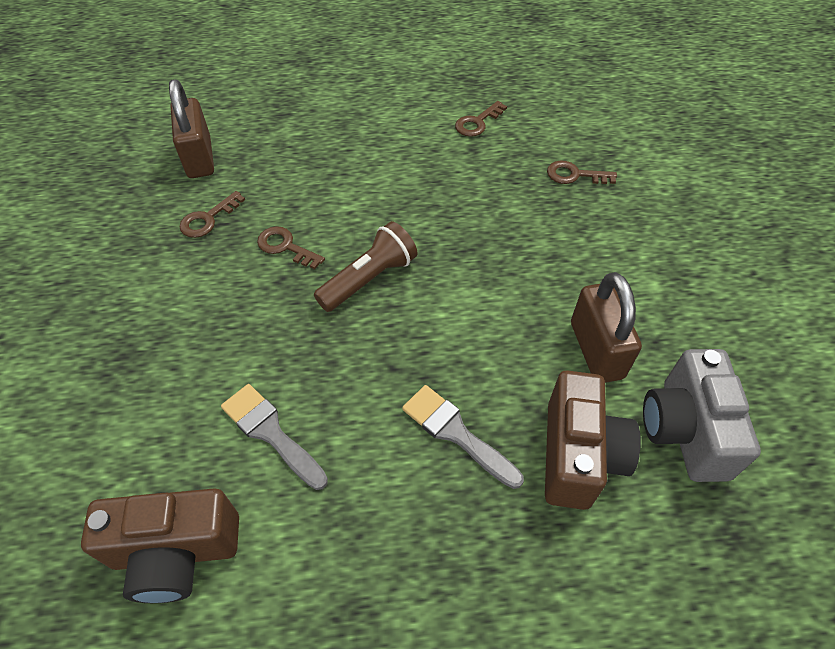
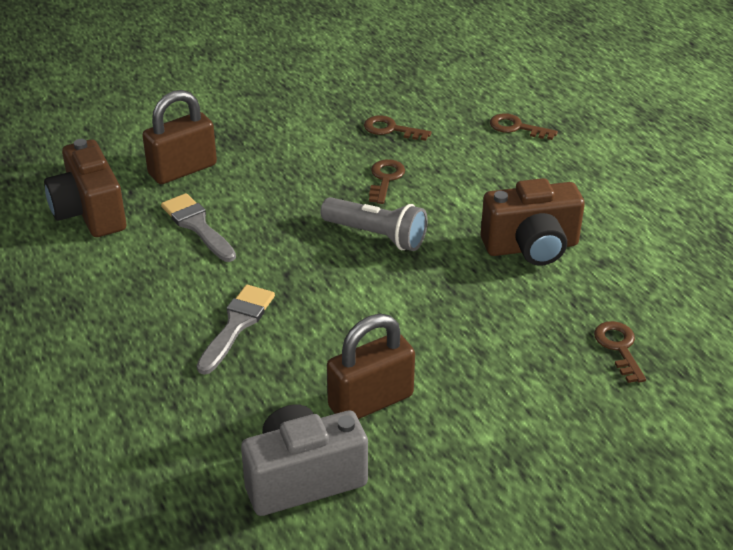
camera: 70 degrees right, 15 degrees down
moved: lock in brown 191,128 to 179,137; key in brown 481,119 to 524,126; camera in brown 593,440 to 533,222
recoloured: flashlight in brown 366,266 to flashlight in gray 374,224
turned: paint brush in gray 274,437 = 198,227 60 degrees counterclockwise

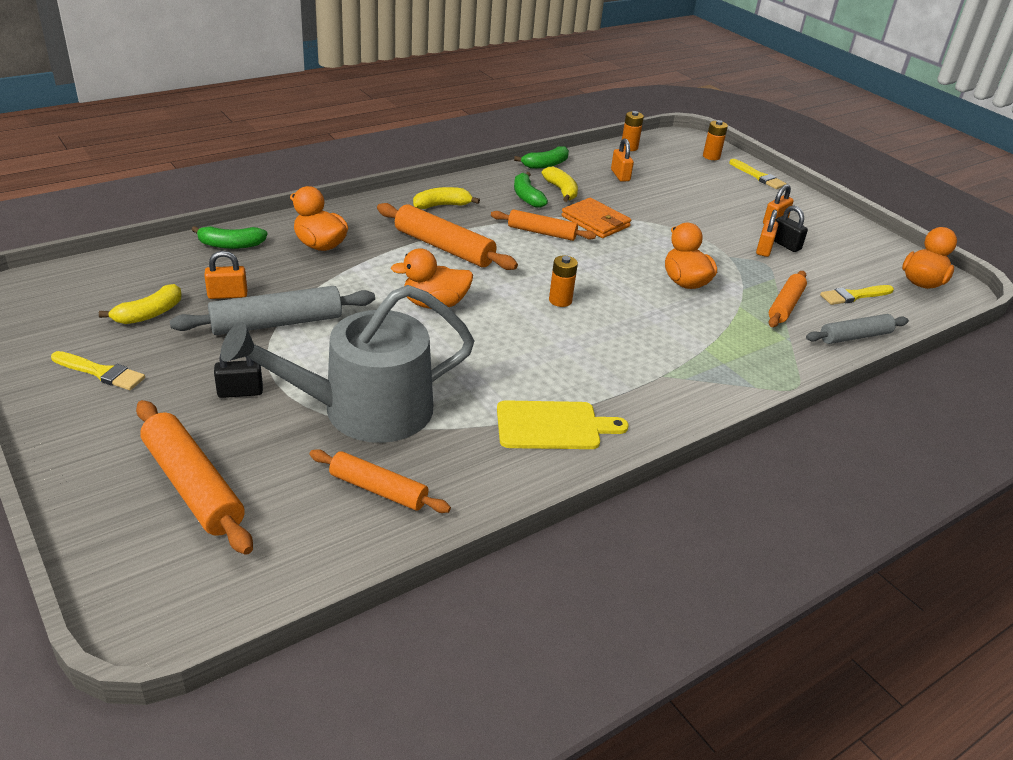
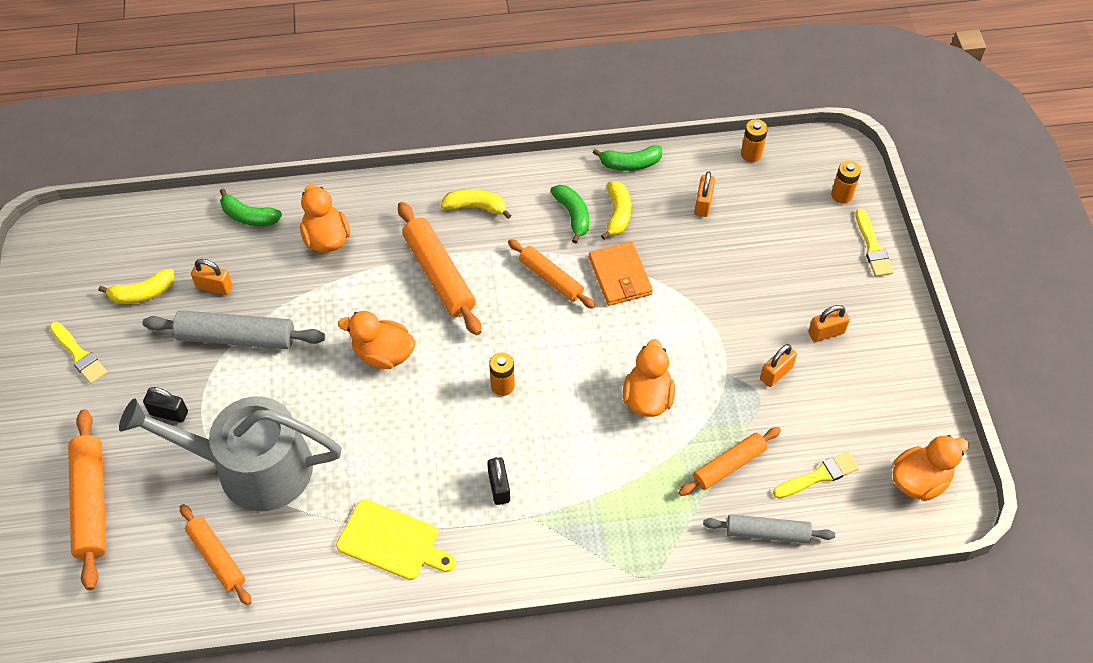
camera: 30 degrees right, 20 degrees up
moved: lock in ebony 791,228 to 498,481
turned: toy banana in green 531,190 = 569,214 150 degrees clockwise; paint brush in golden 857,295 = 816,475 150 degrees clockwise

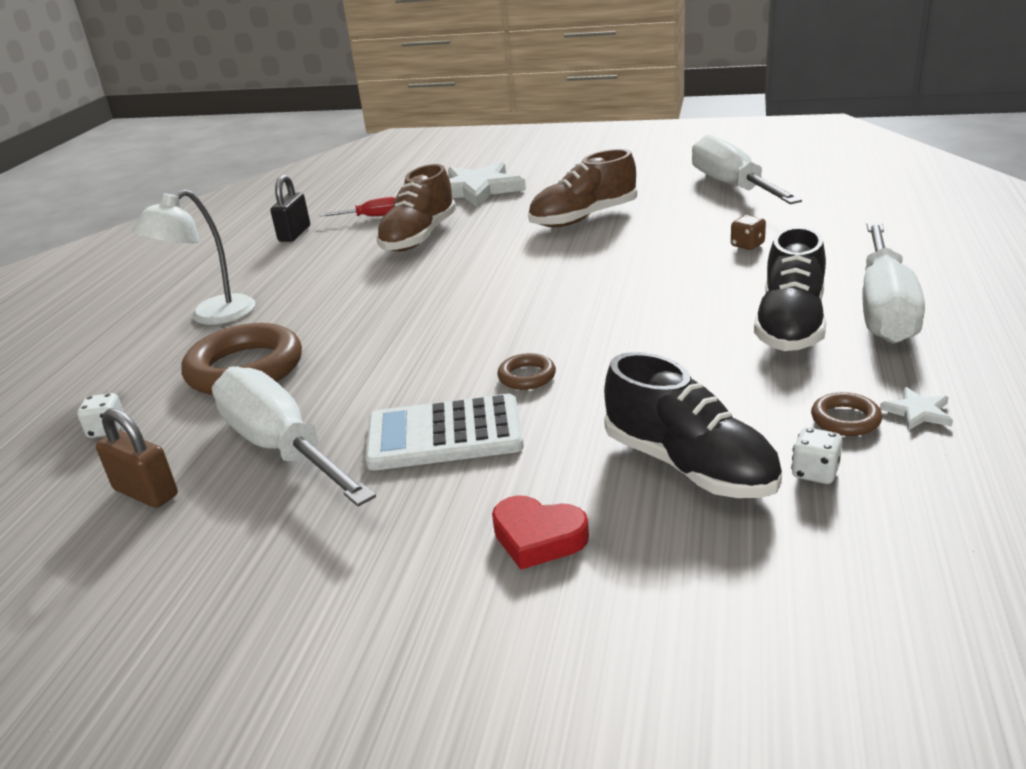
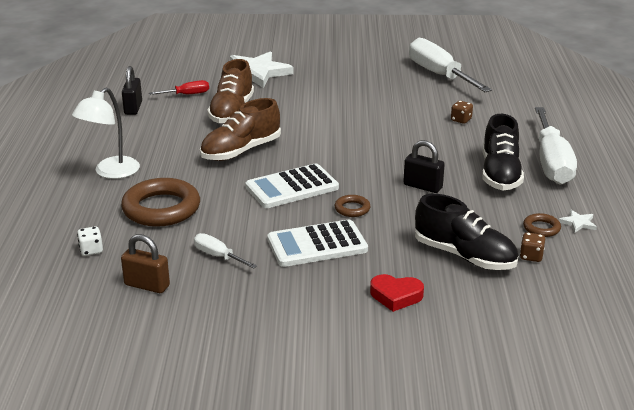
camera: 15 degrees left, 0 degrees up
added: pocket calculator in white 292,185; lock in ebony 424,166
moved: sneaker in brown 582,188 to 240,129
recoloured: game die in white 817,456 to game die in brown 532,247
resized: hand screwdriver in white 294,436 = 225,251 x0.47

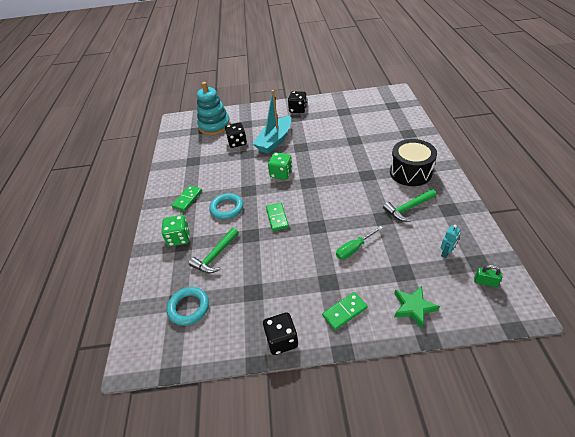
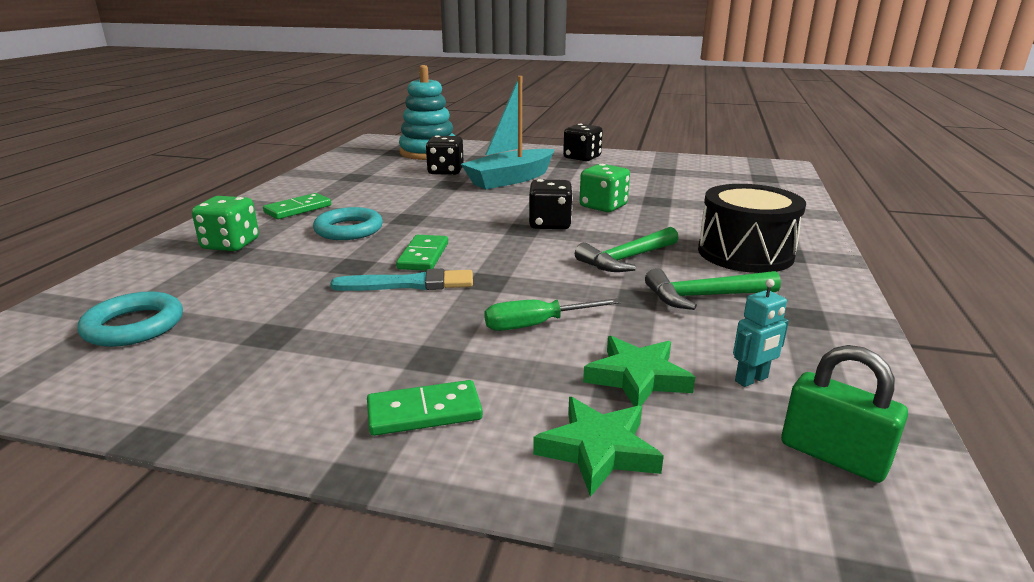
camera: 15 degrees right, 20 degrees down
added: paint brush in turquoise 402,280; five-pointed star in green 639,371
moved: carpenter's hammer in green 214,250 to 627,249; game die in ebony 280,334 to 551,204; game die in green 280,166 to 605,188
resized: lock in green 488,276 = 844,414 x1.53

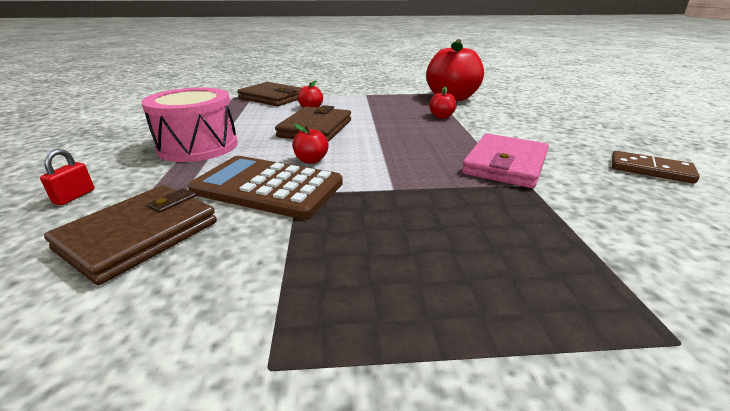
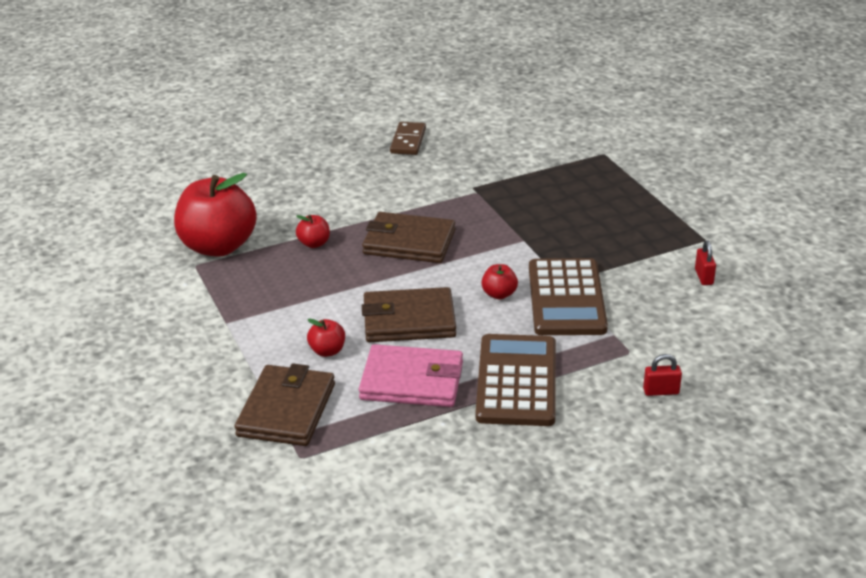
camera: 110 degrees left, 5 degrees up
added: lock in red 705,262
moved: card wallet in brown 130,235 to 408,237; card wallet in pink 505,161 to 411,375
replaced: toy drum in pink 189,125 to pocket calculator in brown 516,380

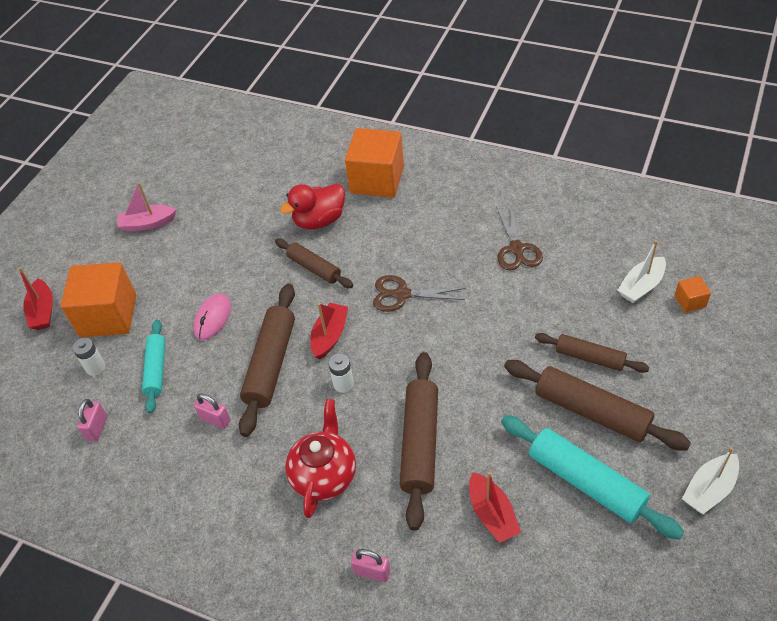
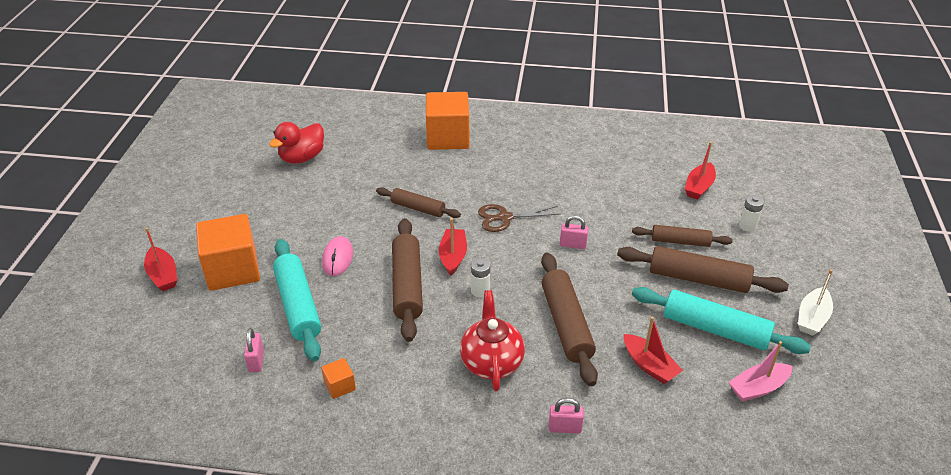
camera: 20 degrees left, 10 degrees down
removed: scissors in brown 519,237
moved: power cell in white 89,357 to 751,213; boat in pink 147,207 to 760,371; lock in pink 212,411 to 574,232; rubber duck in red 312,206 to 296,143; cube in orange 692,294 to 338,378
recoloured: boat in white 642,271 to boat in red 700,171
resized: pastry roller in turquoise 153,366 = 297,300 x1.61

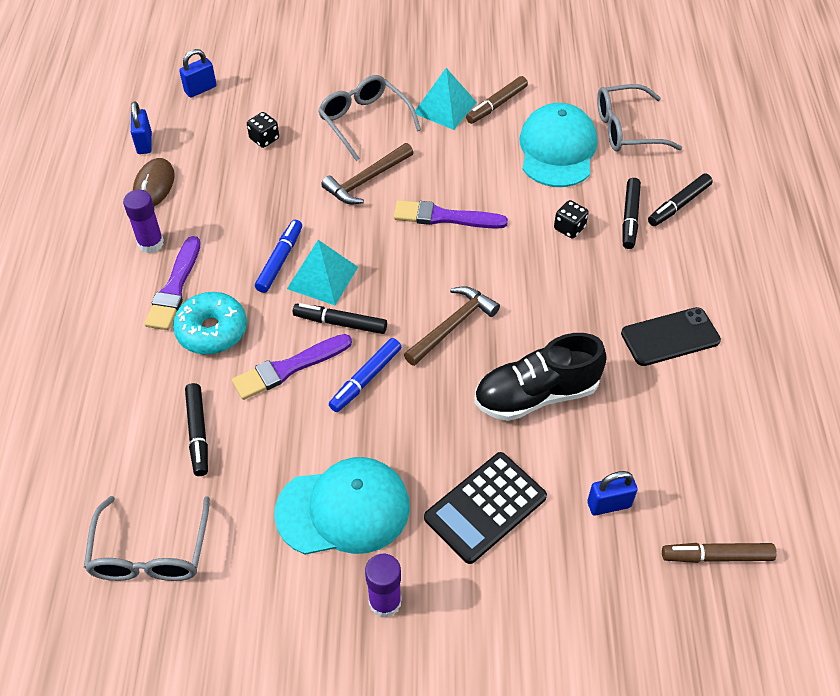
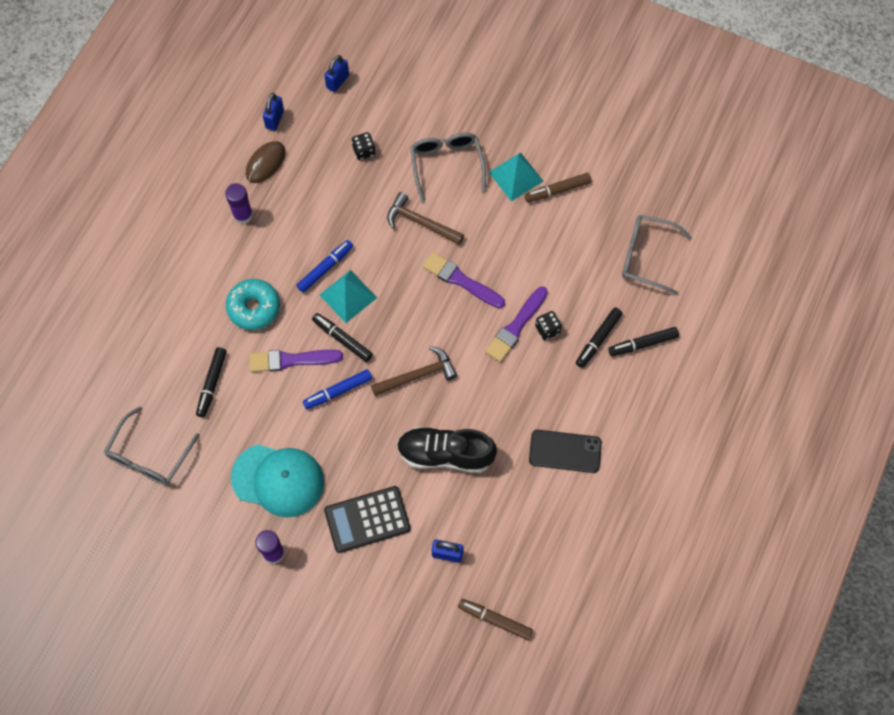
camera: 25 degrees right, 15 degrees up
removed: cap in turquoise 558,145
moved: paint brush in royal purple 172,283 to 516,324
turned: lock in royal blue 198,73 = 336,73 45 degrees counterclockwise; carpenter's hammer in brown 367,174 = 425,218 45 degrees clockwise

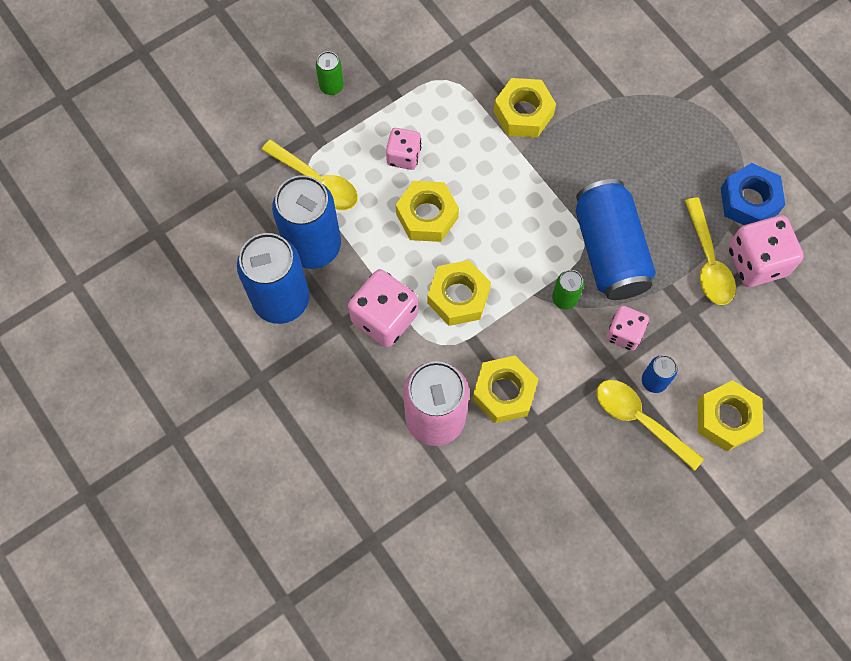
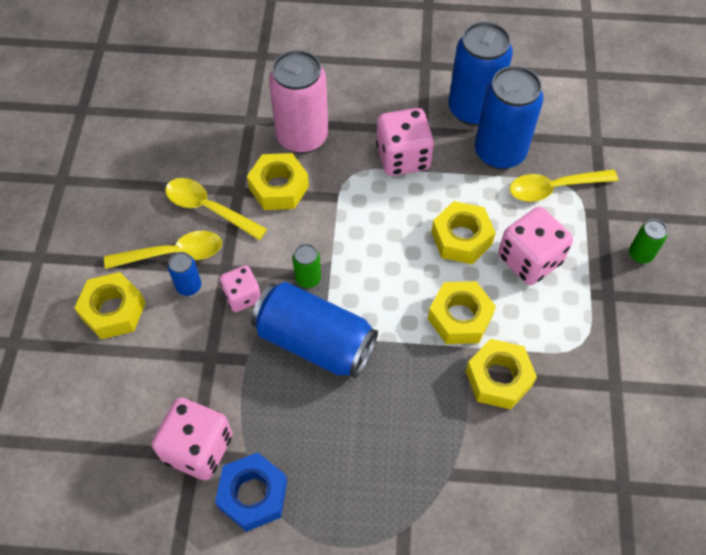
camera: 130 degrees right, 10 degrees down
moved: nut in golden 459,293 to 462,312; teaspoon in golden 710,251 to 216,209
resized: game die in pink 403,149 = 535,246 x1.64

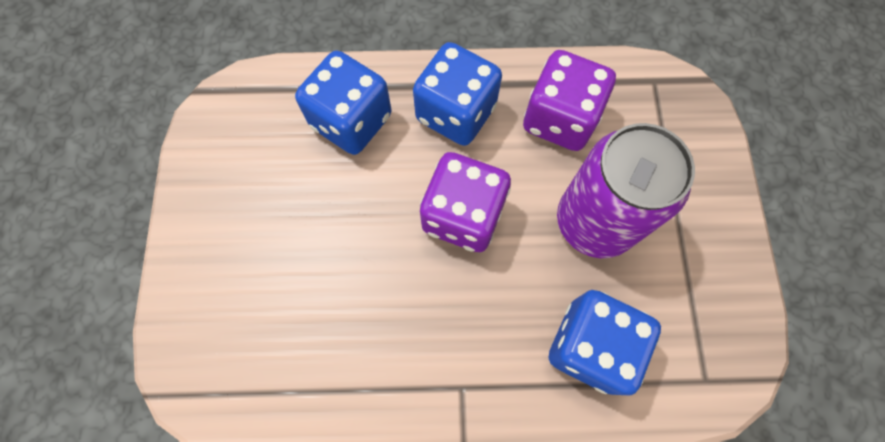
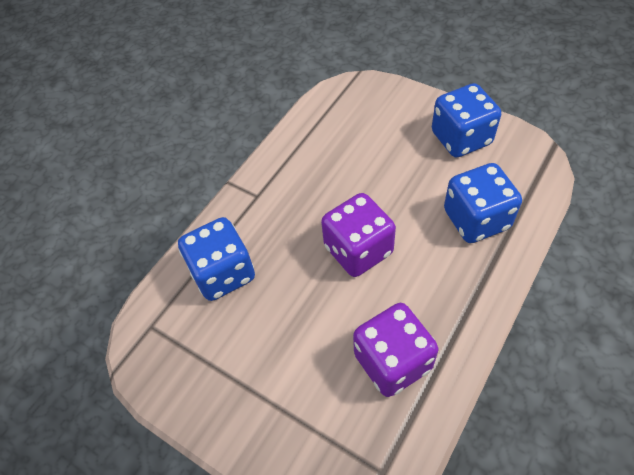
camera: 130 degrees right, 15 degrees down
removed: soda can in royal purple 626,190
moved: game die in royal blue 457,94 to 466,120

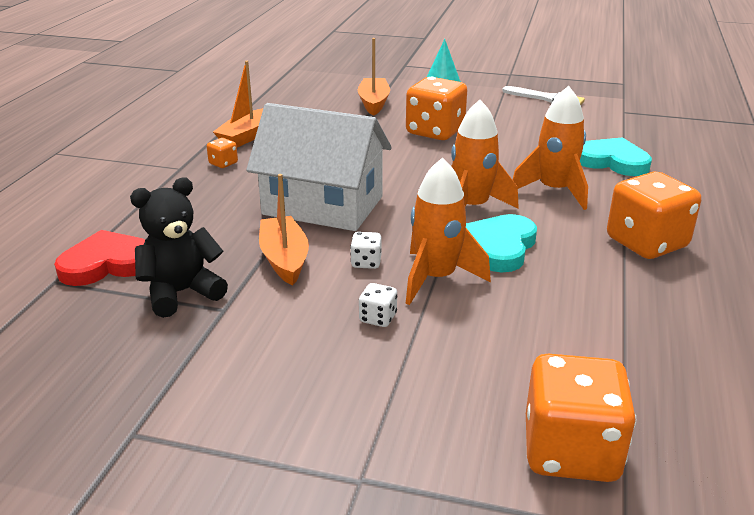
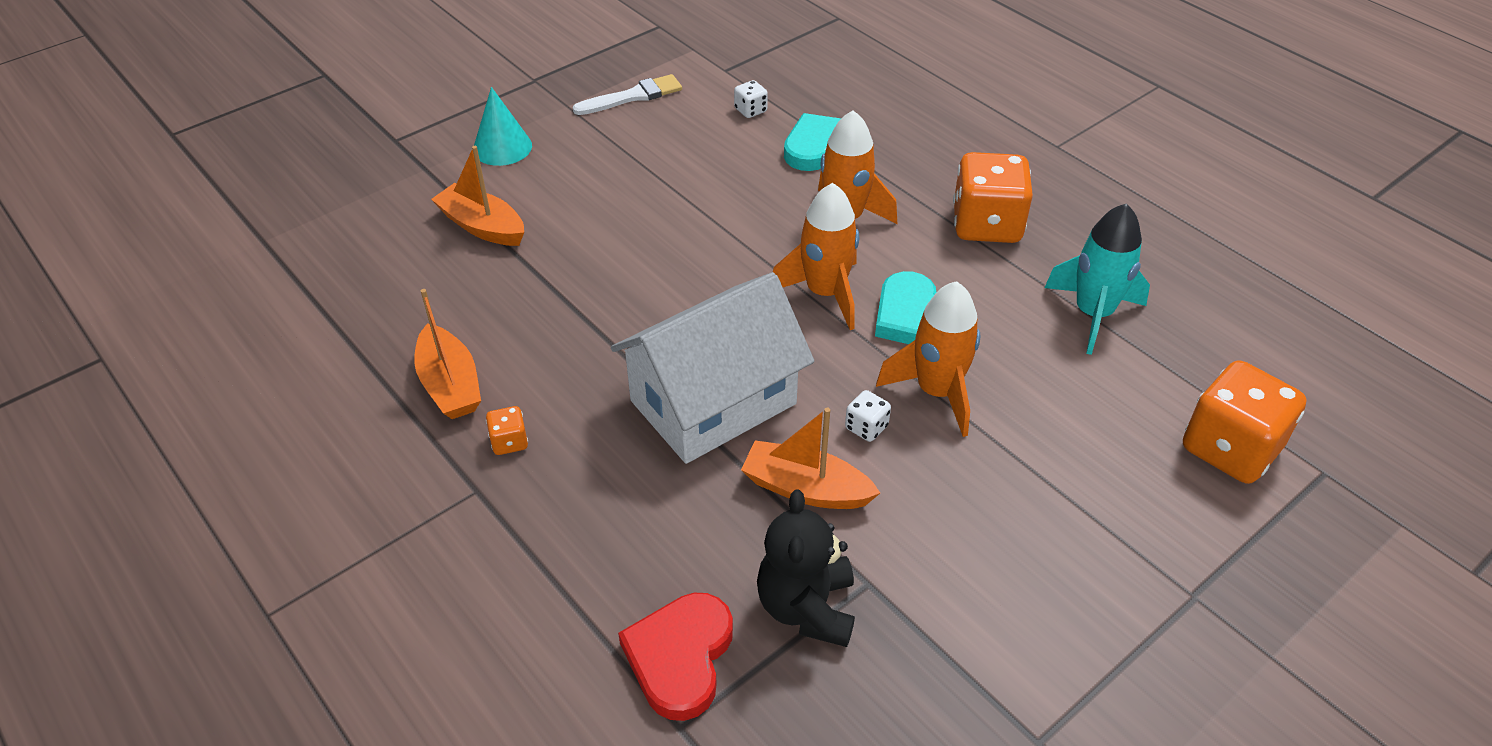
camera: 55 degrees left, 15 degrees up
removed: game die in orange 436,108
added: spaceship in turquoise 1097,279
moved: game die in white 378,305 to 751,99

